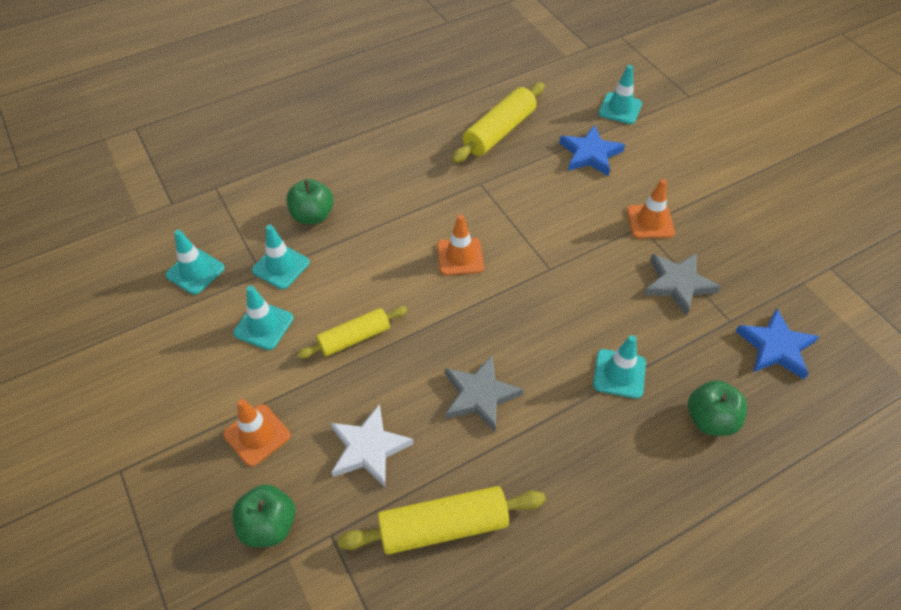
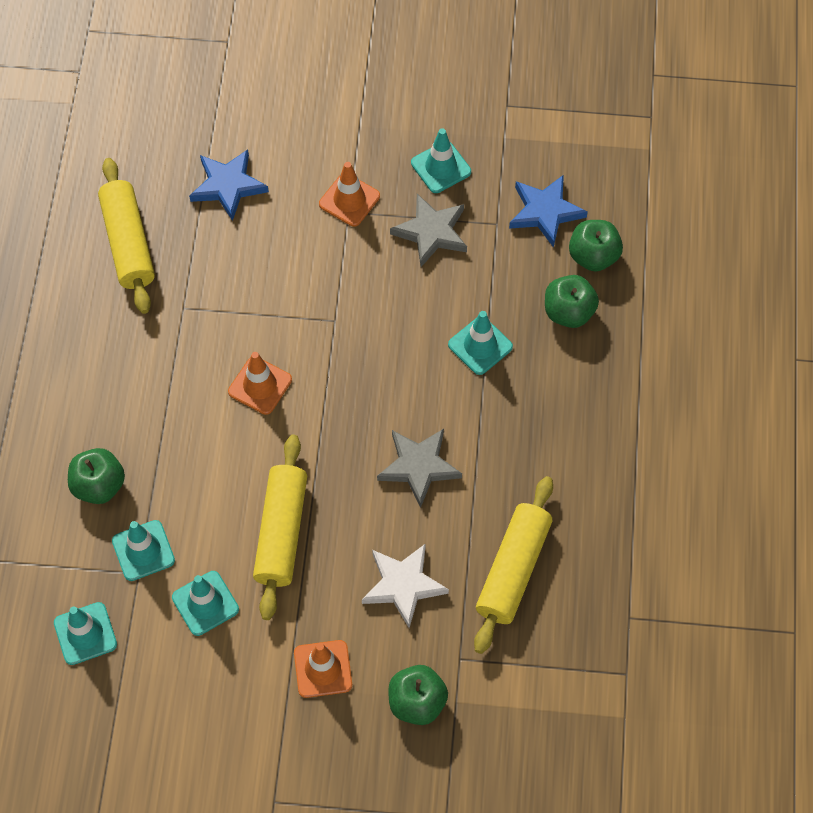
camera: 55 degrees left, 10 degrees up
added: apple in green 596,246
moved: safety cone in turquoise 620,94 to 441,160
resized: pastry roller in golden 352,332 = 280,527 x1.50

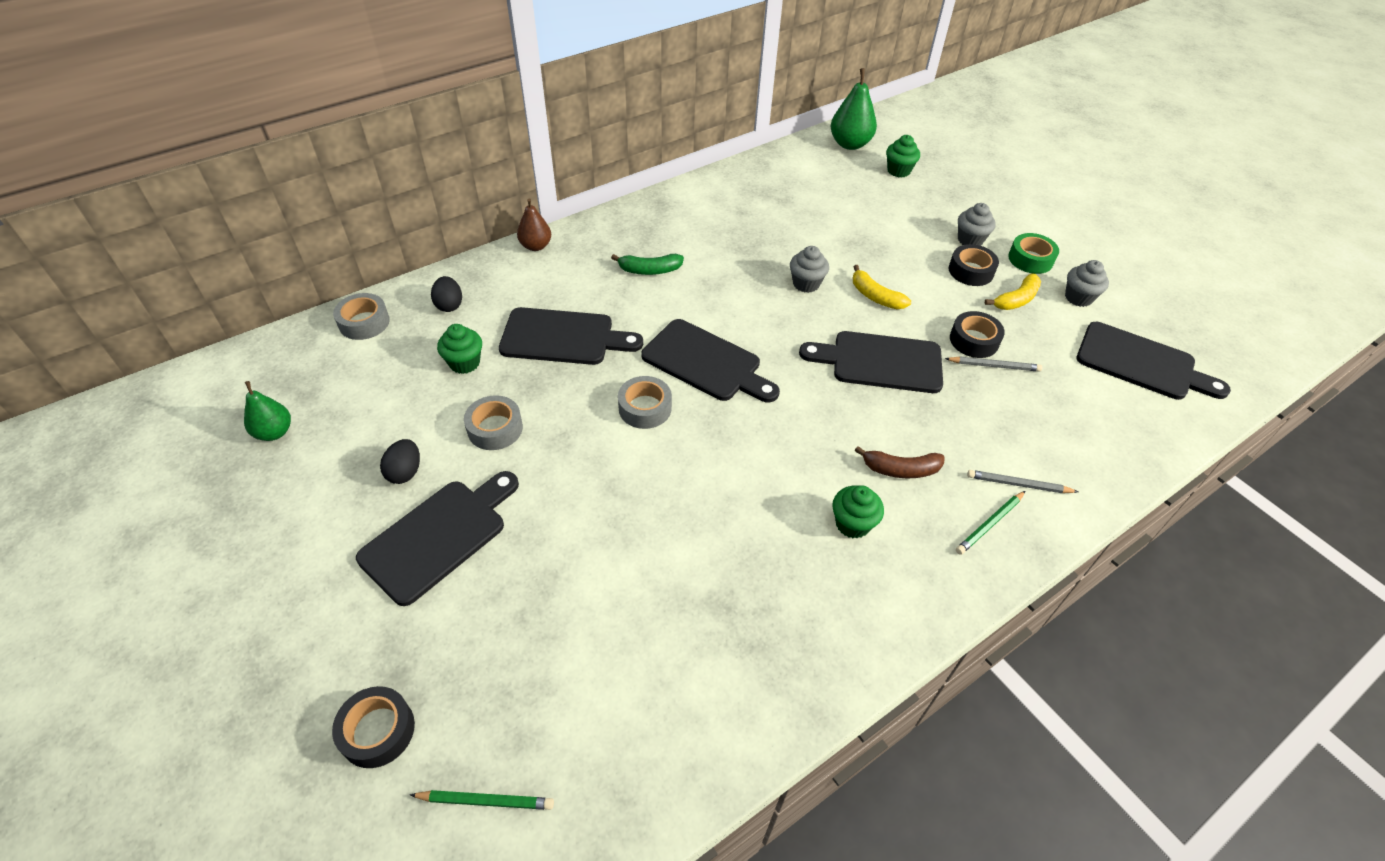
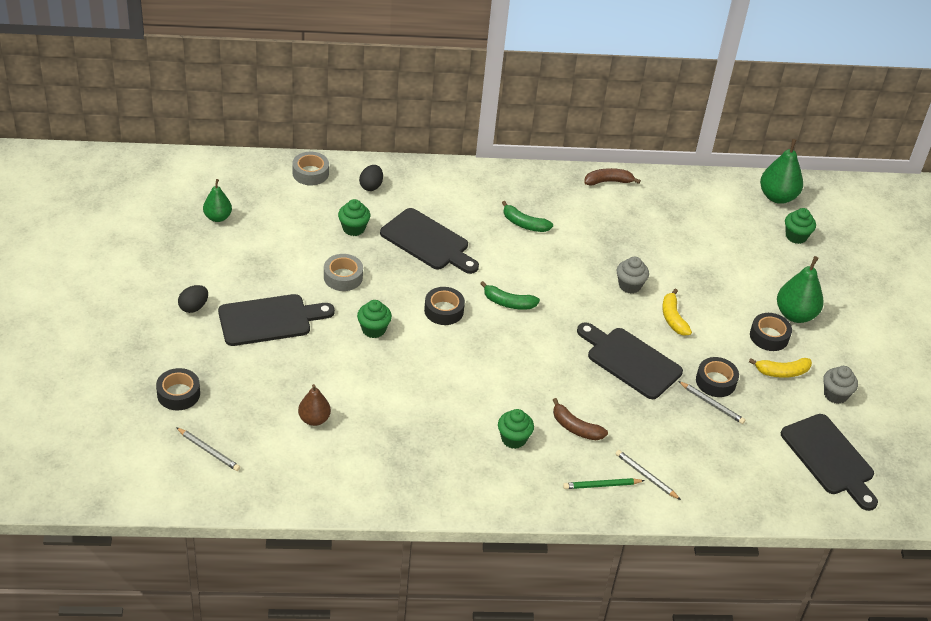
camera: 30 degrees right, 5 degrees down
removed: sticky tape in green 1033,253
added: cupcake in green 374,319; toy banana in brown 612,177
moved: toy egg in ebony 400,461 to 193,299; toy pear in brown 534,224 to 314,405
replaced: cutting board in ebony 710,360 to toy banana in green 510,295; cupcake in gray 977,224 to toy pear in green 800,289
recoloured: lead pencil in green 482,800 to lead pencil in gray 208,449; sticky tape in gray 645,402 to sticky tape in ebony 444,306

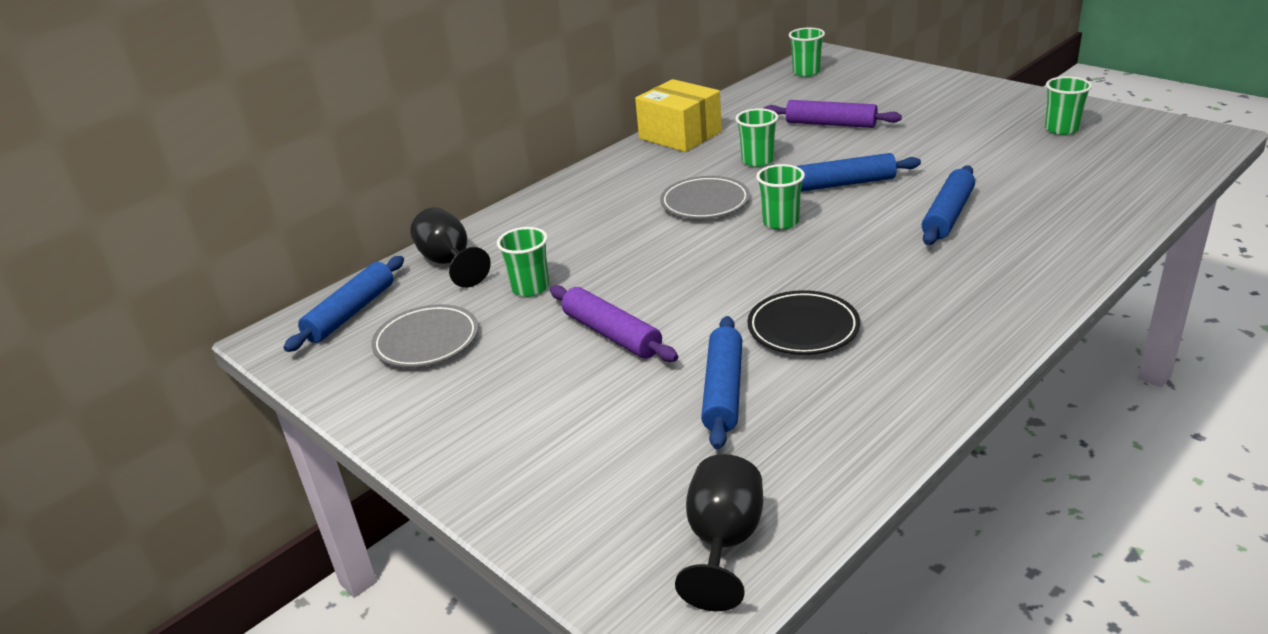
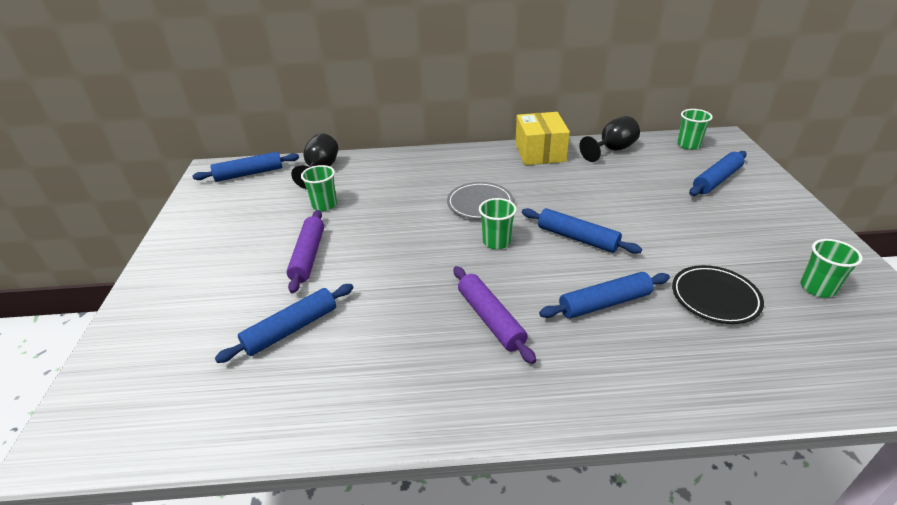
camera: 40 degrees right, 5 degrees up
removed: dinner plate in gray 425,335; beaker in green 756,137
added: pastry roller in royal blue 718,173
moved: chalice in ebony 719,532 to 609,139; dinner plate in ebony 803,322 to 718,294; pastry roller in royal purple 833,114 to 495,315

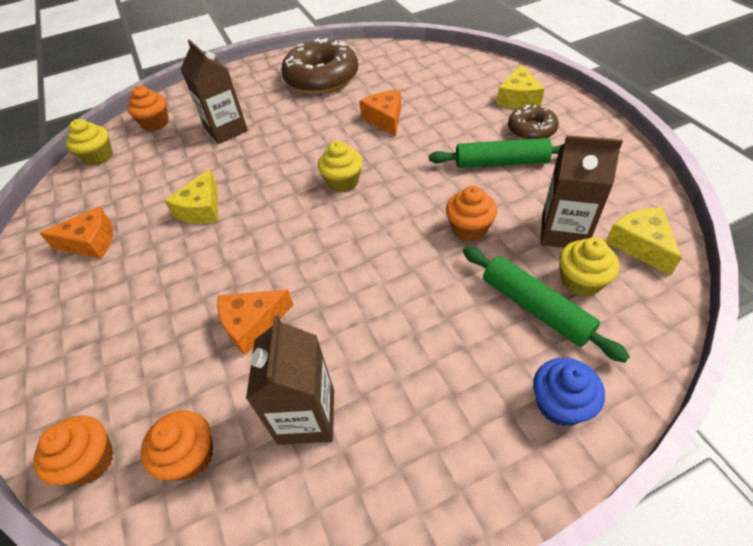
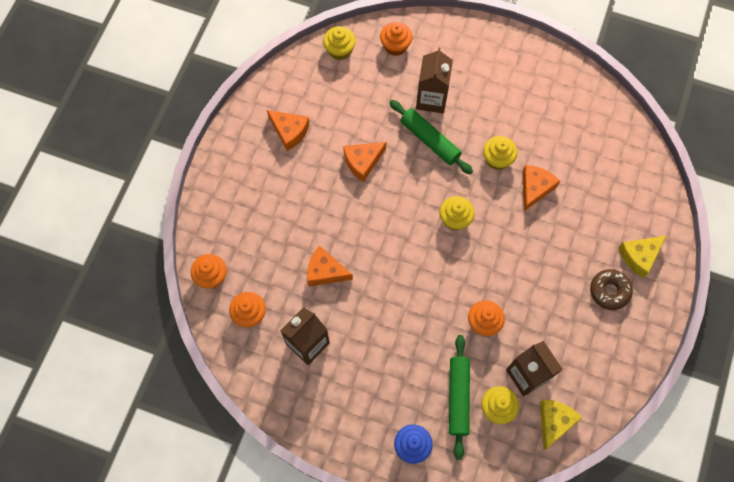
camera: 40 degrees right, 20 degrees up
removed: glazed donut in brown 319,66
added: cupcake in golden 500,153
moved: pastry roller in green 496,153 to 431,137
recoloured: piece of cheese in golden 191,196 to piece of cheese in orange 364,162

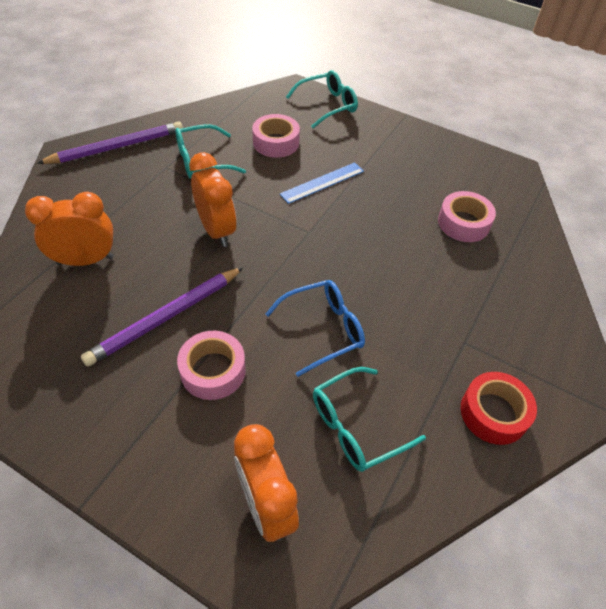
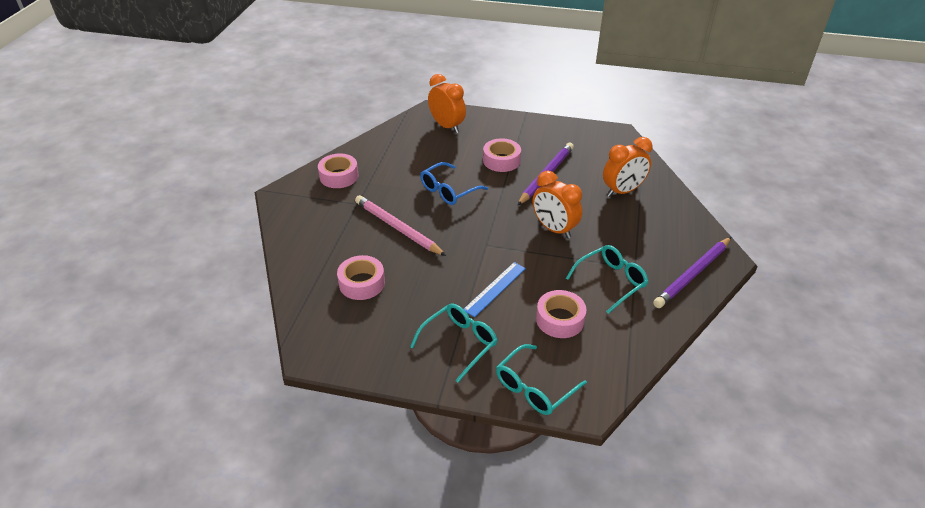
camera: 165 degrees right, 10 degrees down
added: lead pencil in pink 400,225
moved: eyeglasses in turquoise 369,419 to 454,343
recoloured: sticky tape in red 499,408 to sticky tape in pink 338,170

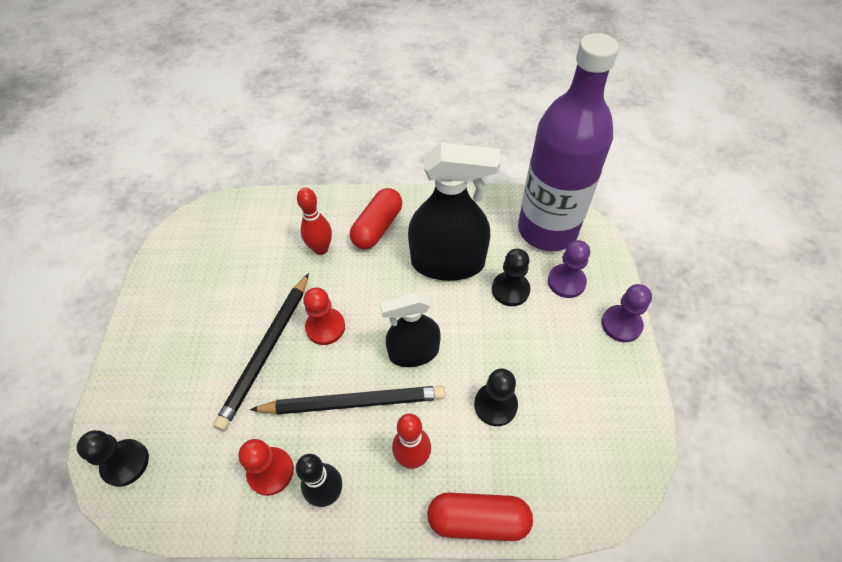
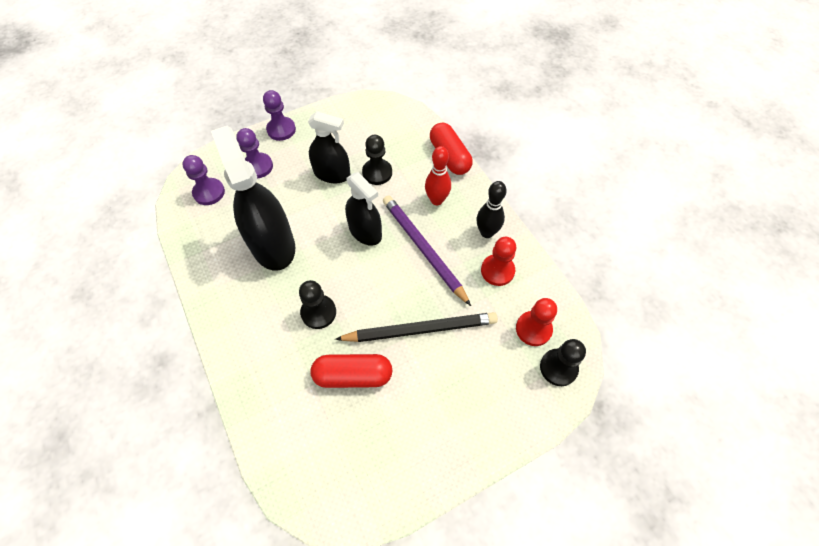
camera: 120 degrees left, 5 degrees up
removed: bowling pin in red 314,221
added: sprayer in ebony 329,147
moved: chess pawn in red 324,316 to 536,322; capsule in red 376,218 to 352,371; chess pawn in ebony 511,277 to 317,304
replaced: drink bottle in royal purple 568,142 to chess pawn in royal purple 203,180
recoloured: lead pencil in ebony 347,400 to lead pencil in royal purple 427,250

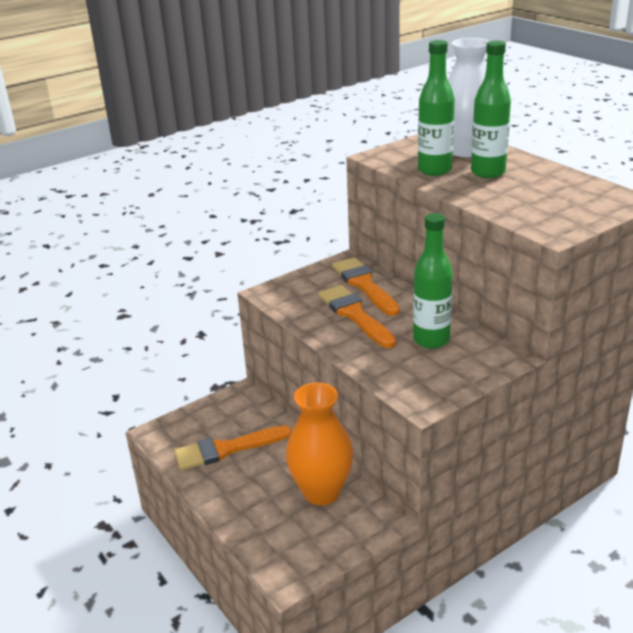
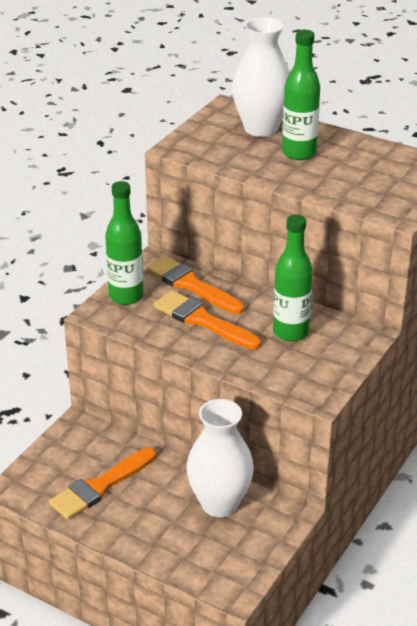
camera: 25 degrees left, 5 degrees up
moved: drink bottle in green 436,108 to 124,243
recoloured: vase in orange 319,444 to vase in white 220,458

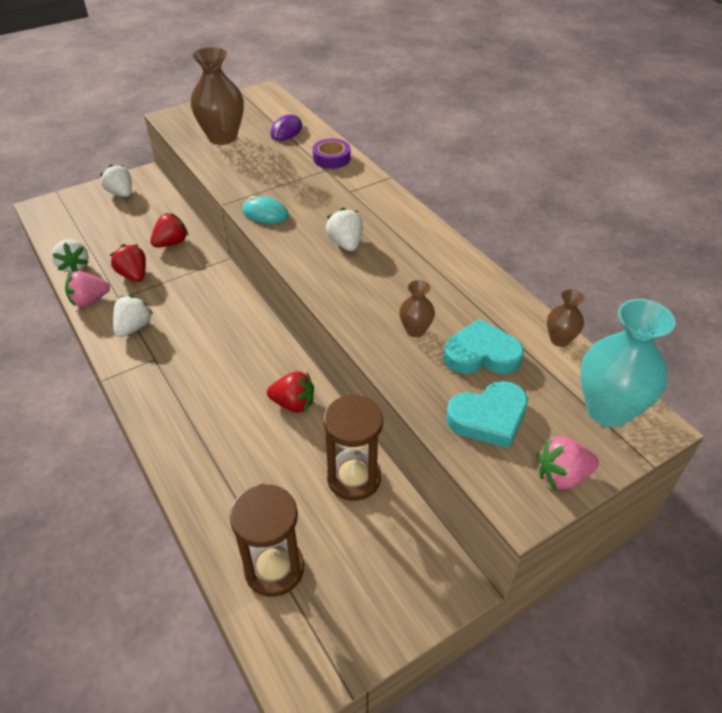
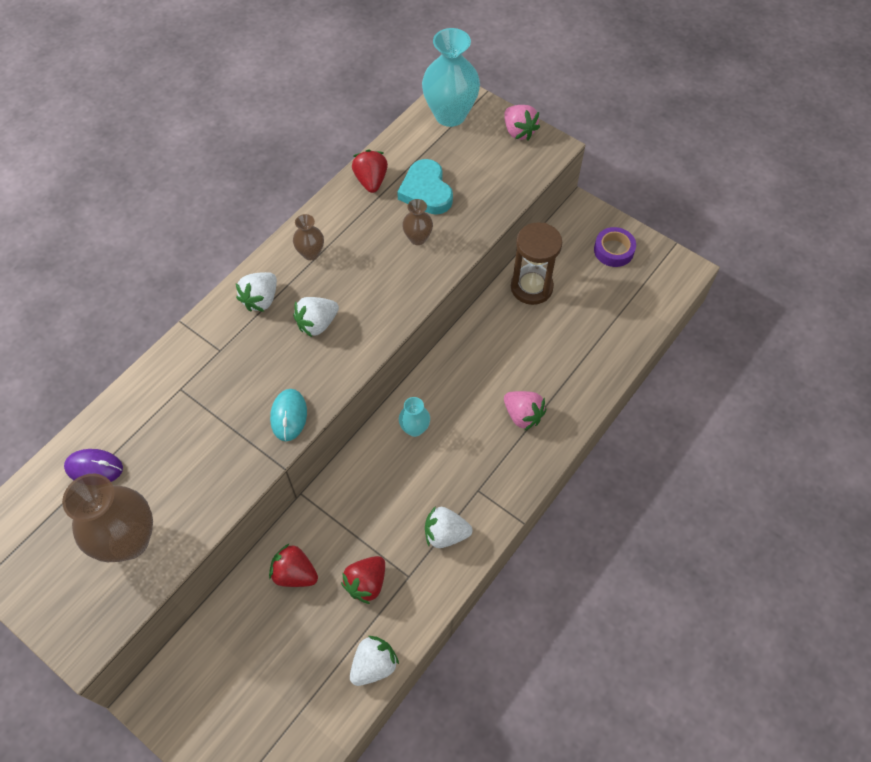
camera: 110 degrees left, 15 degrees up
removed: hourglass in brown 267,540; heart shape in turquoise 487,414
added: vase in turquoise 414,417
moved: berry in pink 87,289 to 525,411; berry in white 116,181 to 256,292; berry in red 290,392 to 370,171; sticky tape in royal purple 332,154 to 615,247; vase in brown 566,318 to 308,237

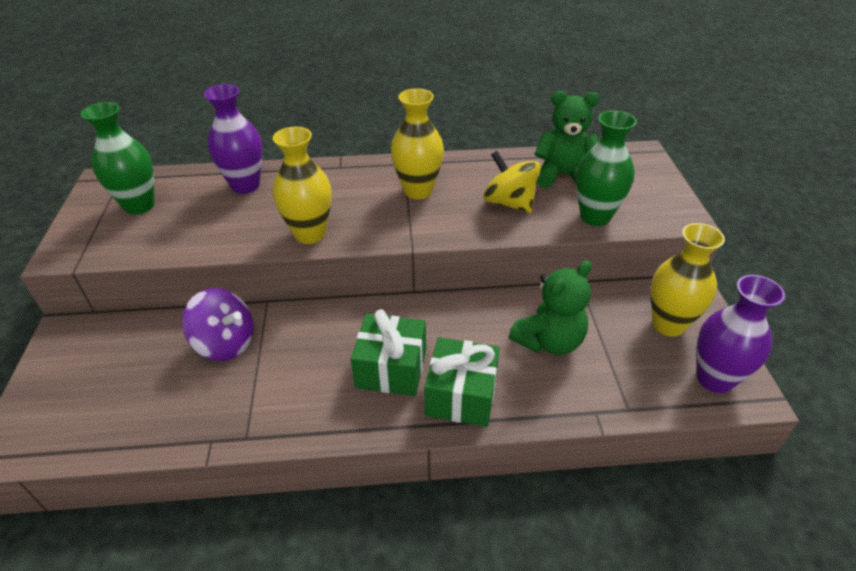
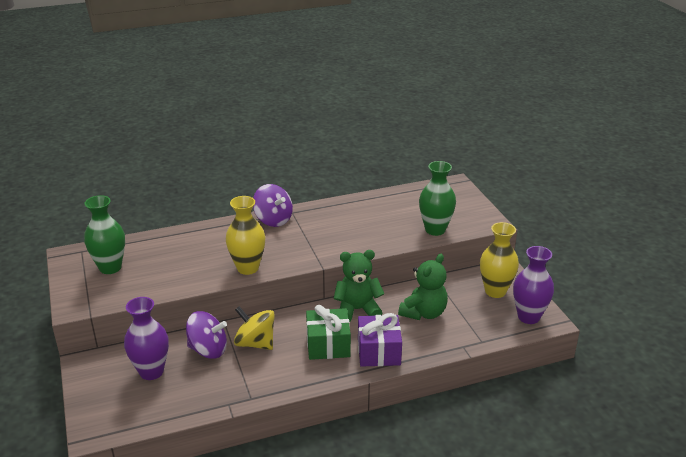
camera: 15 degrees left, 10 degrees down
removed: vase in golden 417,143
added: whirligig in royal purple 273,205
moved: vase in royal purple 233,139 to 146,338; whirligig in golden 512,182 to 254,328; teddy in green 566,139 to 359,286
recoloured: gift in green 462,382 to gift in royal purple 380,340

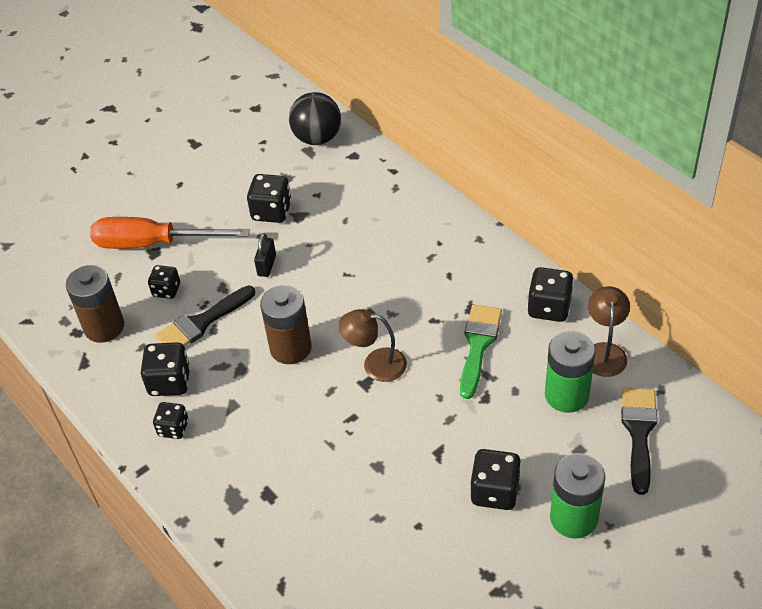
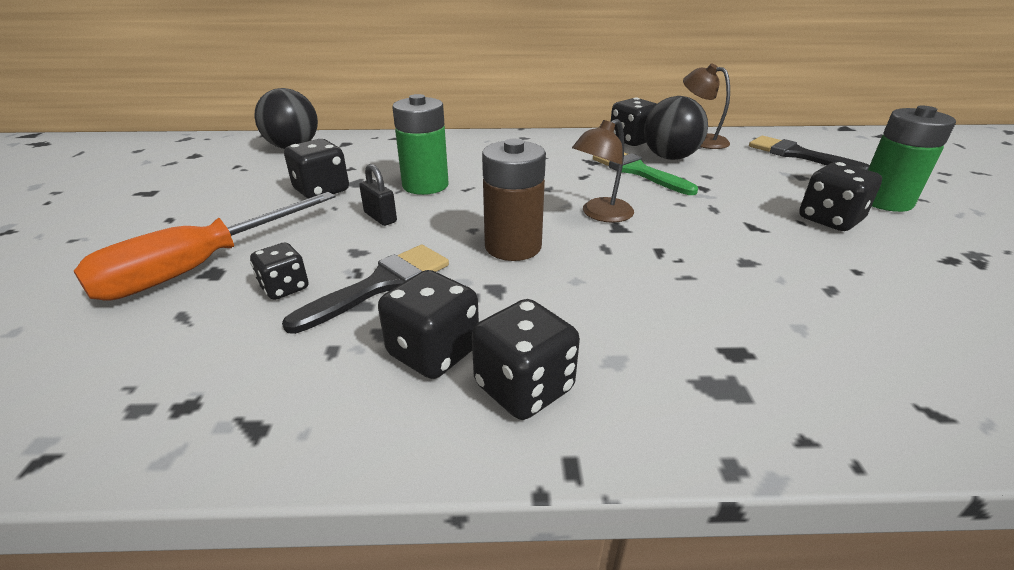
camera: 55 degrees left, 15 degrees down
removed: power cell in brown 95,304
added: play ball in ebony 676,128
moved: power cell in green 570,372 to 420,144
turned: paint brush in ebony 205,316 = 365,289 135 degrees counterclockwise
resized: game die in ebony 171,420 = 526,359 x1.54

